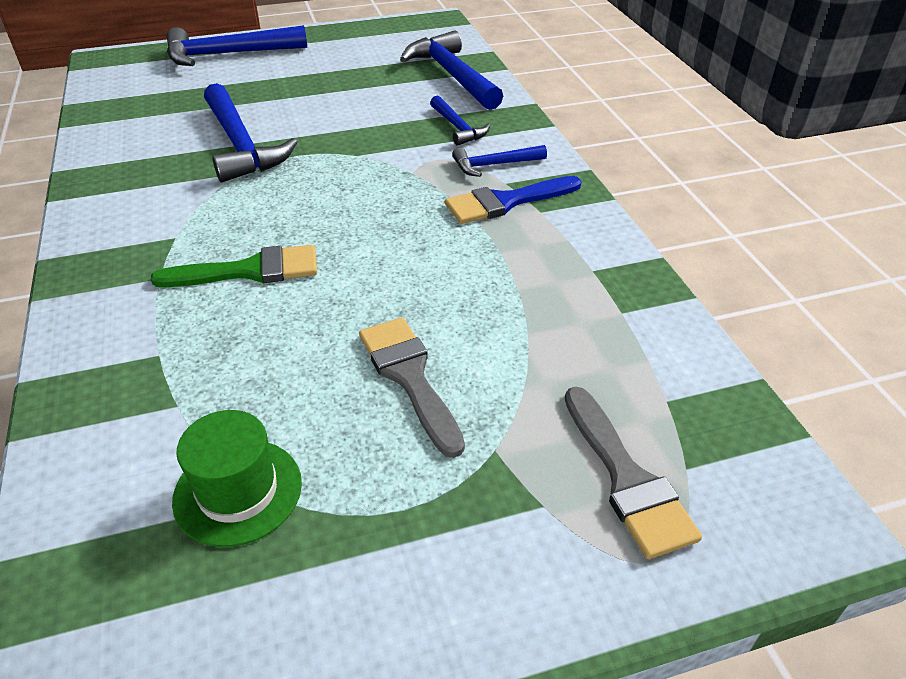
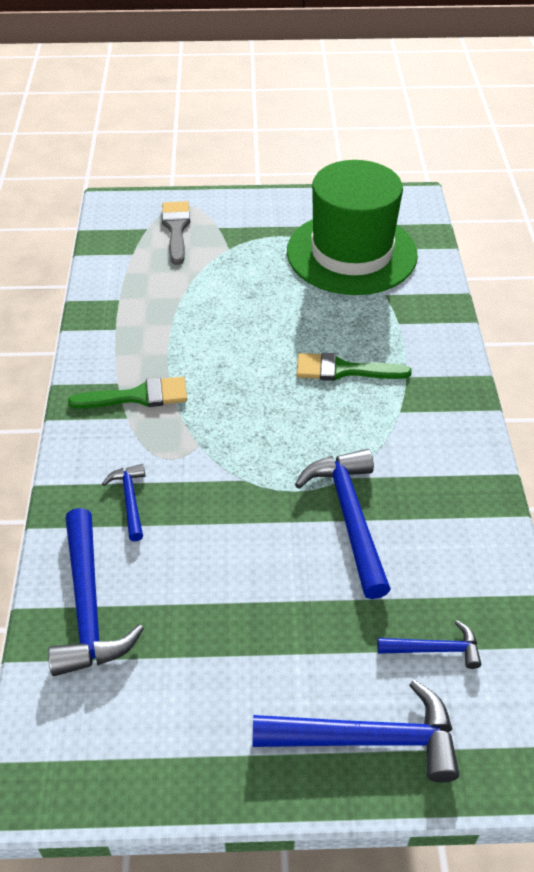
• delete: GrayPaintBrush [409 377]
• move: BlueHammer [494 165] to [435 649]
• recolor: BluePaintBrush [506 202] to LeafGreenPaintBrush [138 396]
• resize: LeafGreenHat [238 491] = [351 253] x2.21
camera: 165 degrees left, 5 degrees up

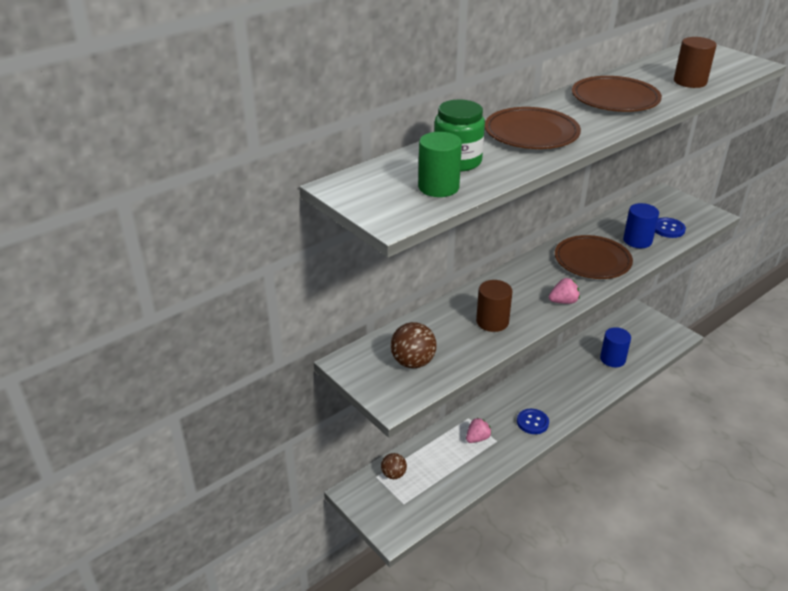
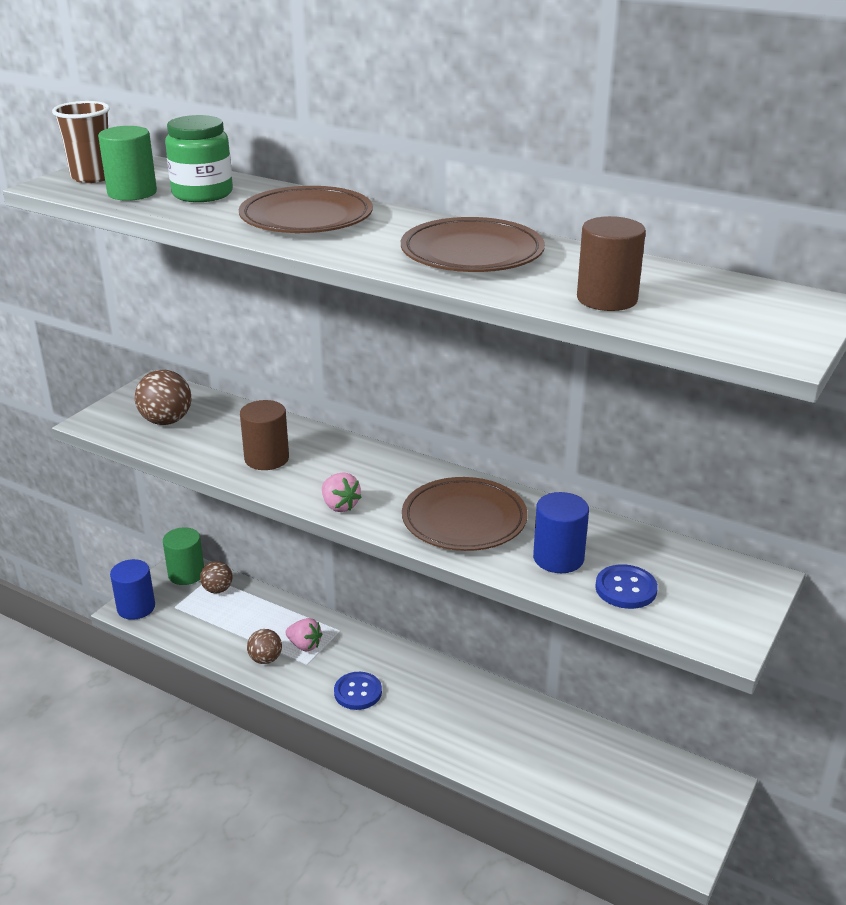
• insert: BrownCup [92 177]
• insert: LeafGreenCylinder [186 574]
• insert: BrownPlayBall [265 659]
• move: BlueCylinder [612 359] to [136 607]
camera: 70 degrees right, 5 degrees down

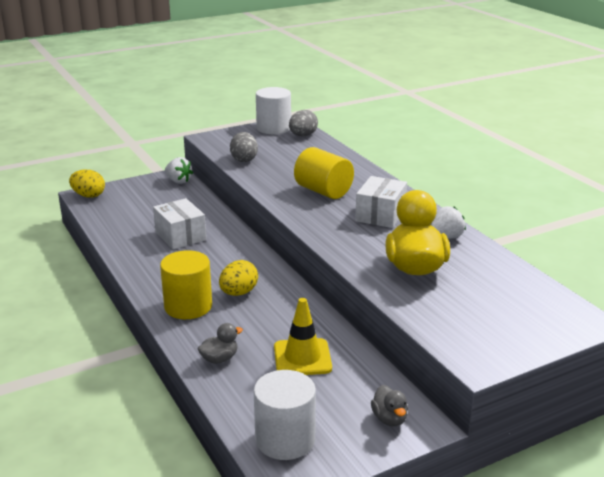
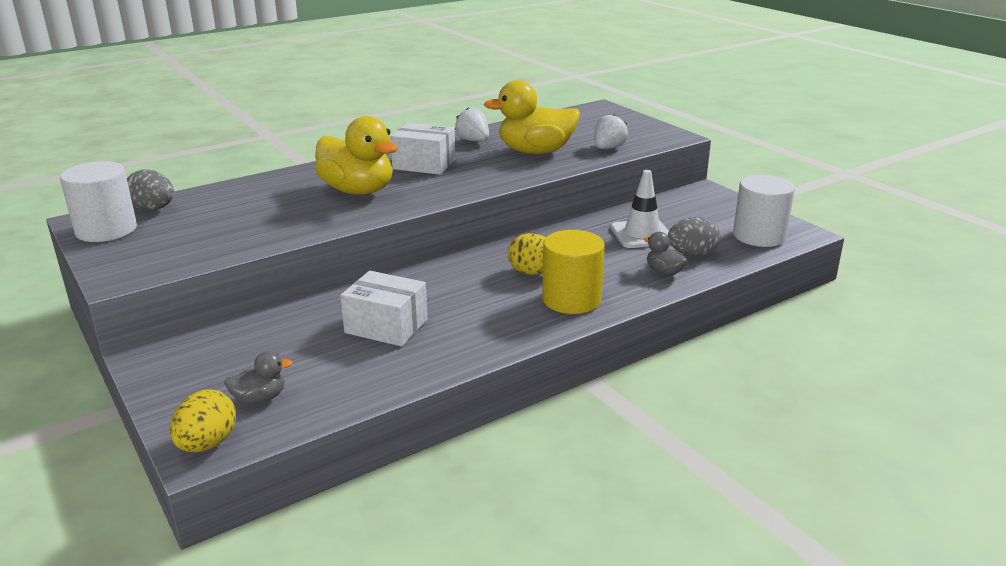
• move: WhiteStrawberry [178 181] to [608 148]
• move: GrayEgg [244 159] to [692 254]
• move: GrayToyDuck [389 419] to [260 398]
• replace: GoldenCylinder [323 191] to GoldenToyDuck [358 191]
• recolor: GoldenTrafficCone [302 358] to WhiteTrafficCone [642 234]
• rotate: WhiteParcel [180 236] = [386 326] 60 degrees clockwise
camera: 95 degrees left, 0 degrees up

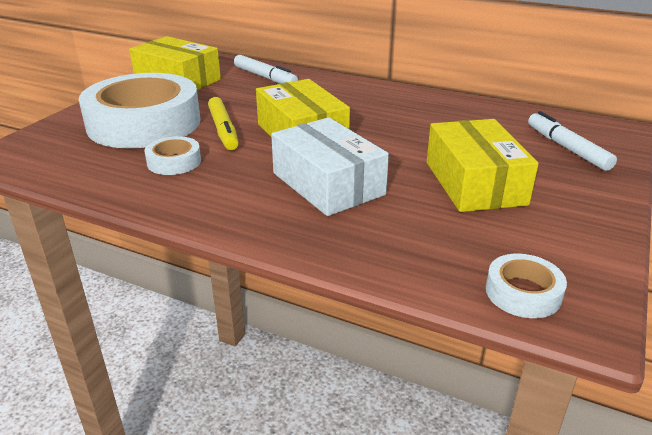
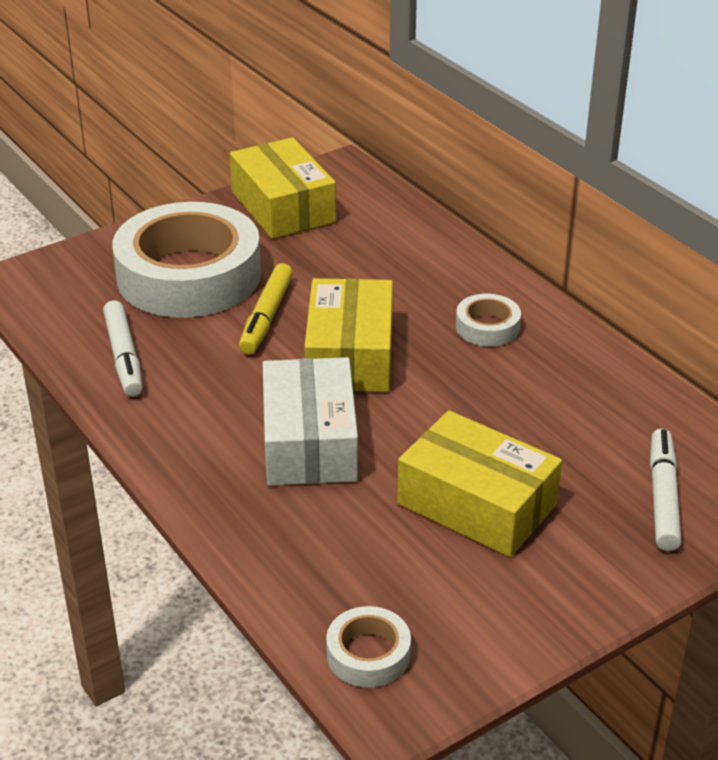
• move: WhiteStickyTape [174 162] to [487 327]
• move: WhiteMarker [265 77] to [124 356]
• rotate: GoldenParcel [474 183] = [477 504] 75 degrees counterclockwise
camera: 30 degrees right, 5 degrees up

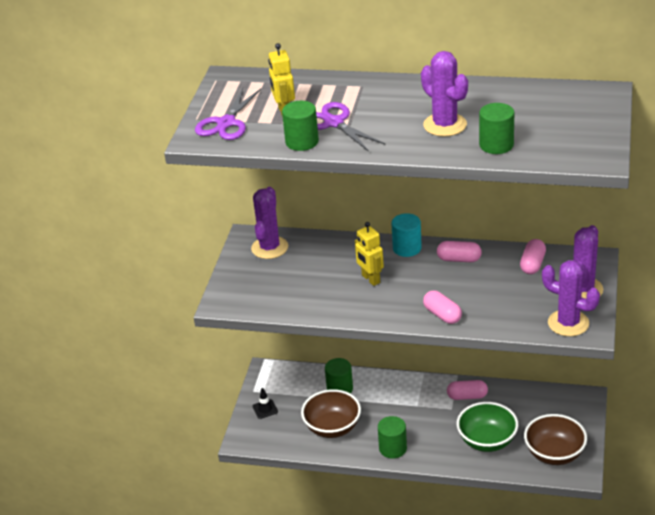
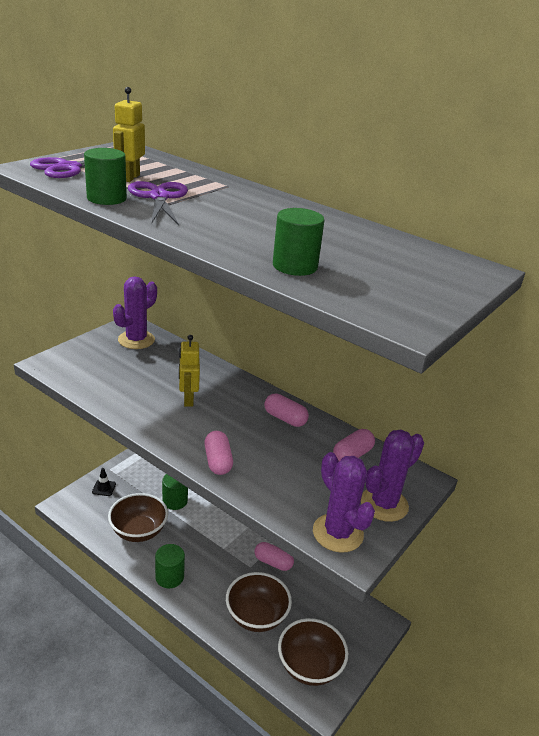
• delete: AquaCylinder [407 248]
• delete: RoyalPurpleCactus [445 125]
• recolor: LeafGreenDeepDish [487 441] to BrownDeepDish [256 616]
camera: 20 degrees right, 5 degrees down

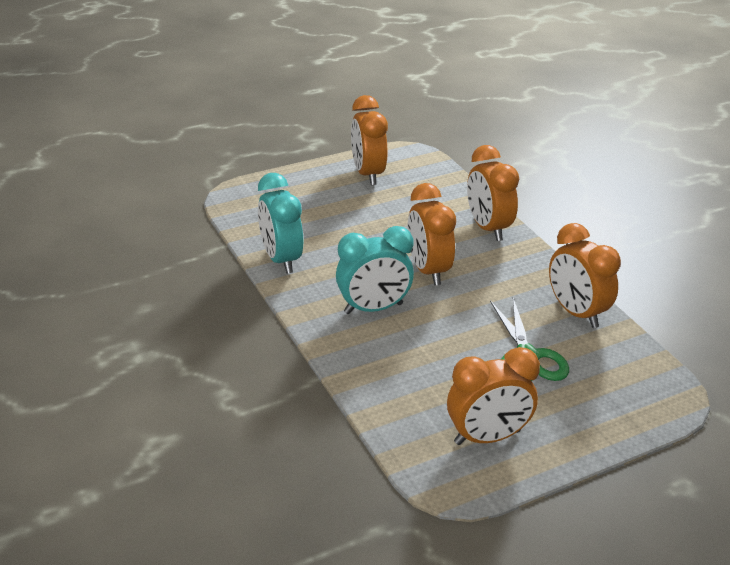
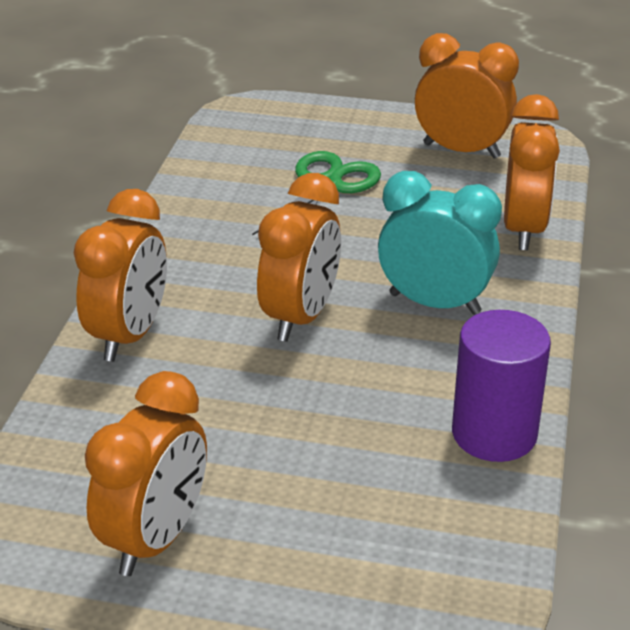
• move: BrightOrangeBedsideClock [576 312] to [523 229]
• replace: AquaBedsideClock [281 259] to RoyalPurpleCylinder [494 434]
camera: 140 degrees left, 0 degrees up

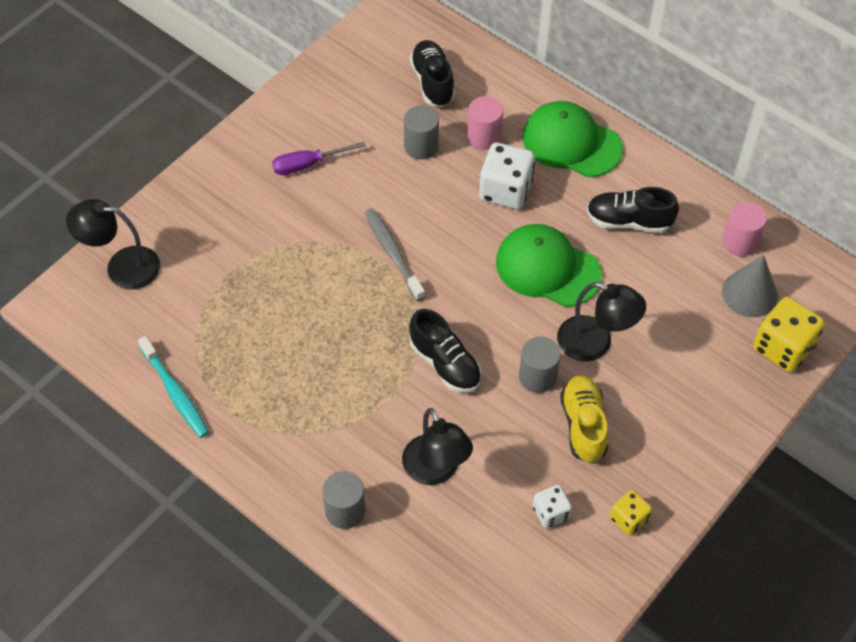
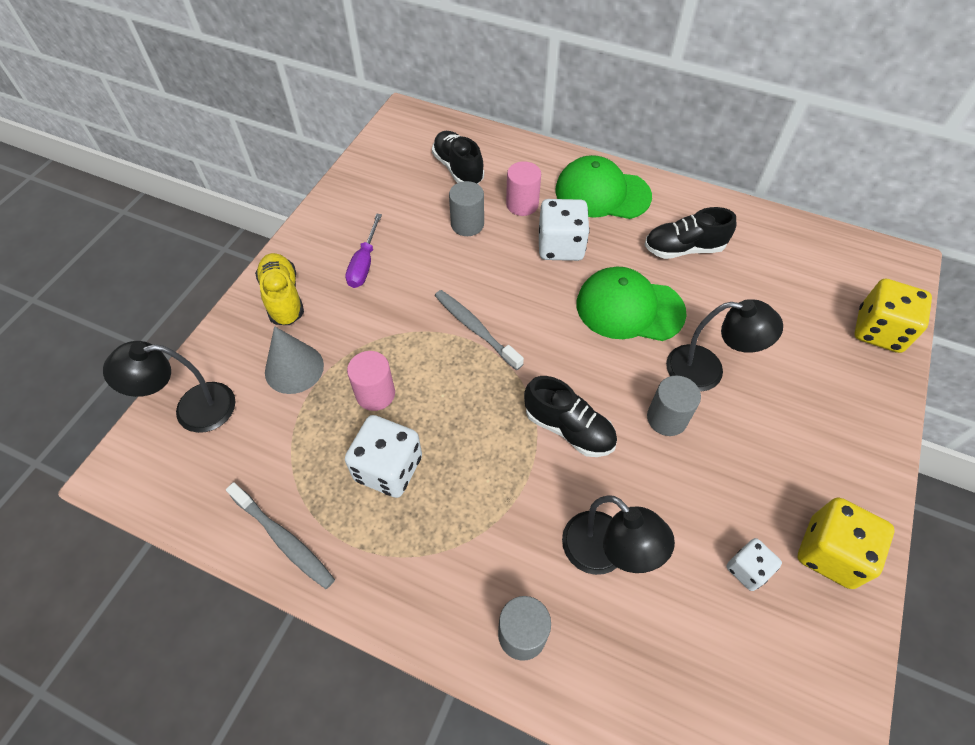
• insert: WhiteDice [388 468]
• move: GoldenShoe [583 425] to [283 298]
• move: RosyCylinder [739 242] to [375 394]
• move: GrayCone [749 293] to [294 368]
• recolor: AquaToothBrush [175 392] to GrayToothBrush [284 539]
• rotate: RoyalPurpleFlatScrewdriver [308 165] = [364 263] 45 degrees counterclockwise
• resize: GoldenDice [629 519] = [830 552] x1.75
camera: 15 degrees left, 0 degrees up

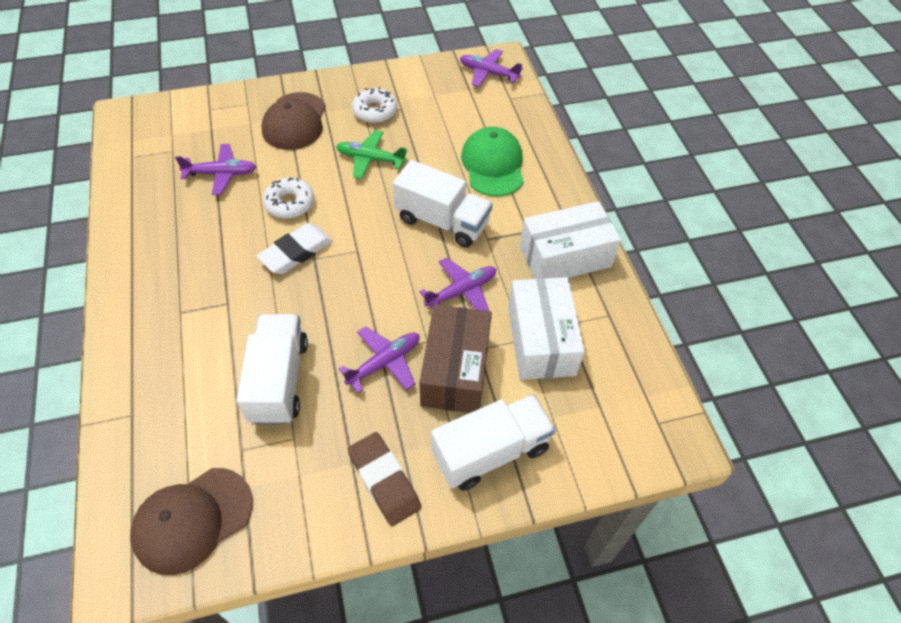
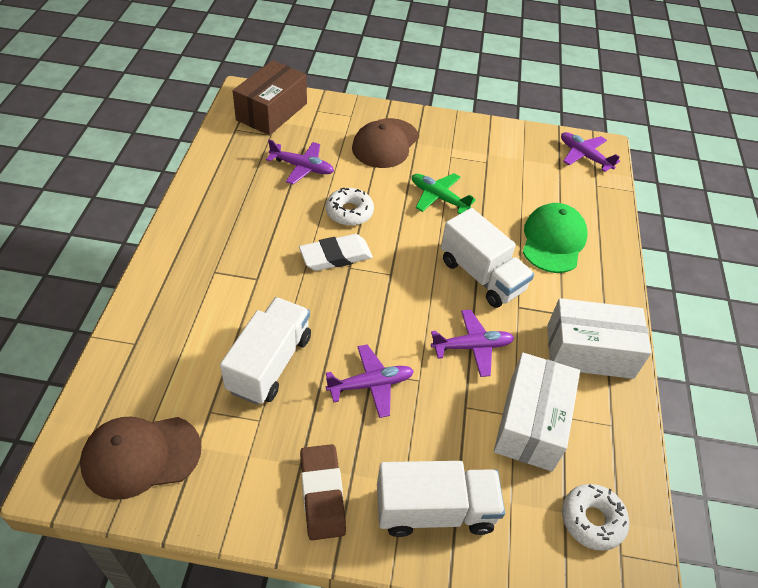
• move: WhiteDonut [375 111] to [592 520]
• move: BrownParcel [455 371] to [271 111]
camera: 20 degrees right, 5 degrees down

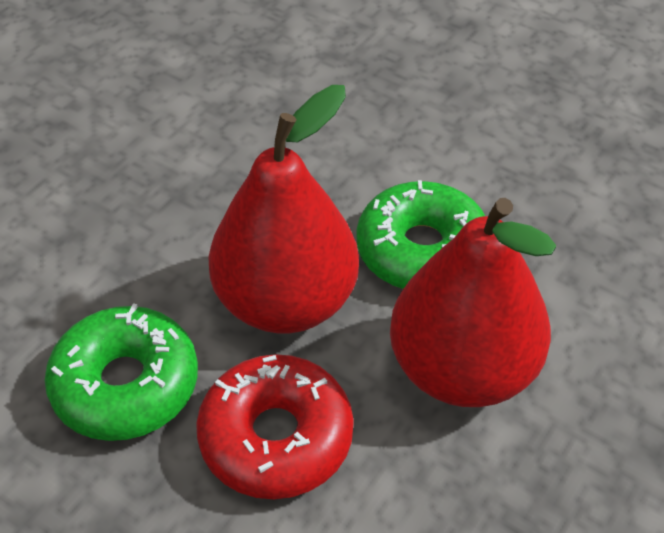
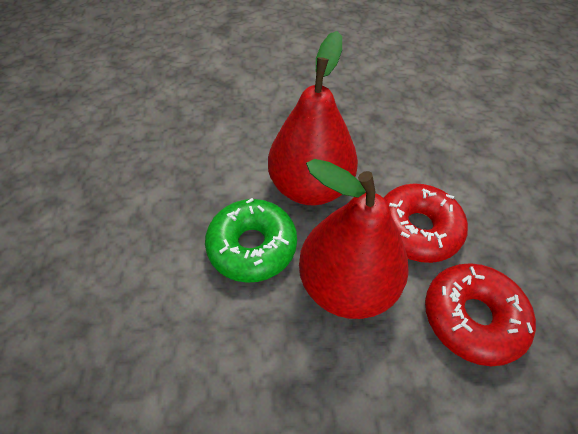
• recolor: LeafGreenDonut [126 385] to RedDonut [471 317]
camera: 130 degrees left, 5 degrees up

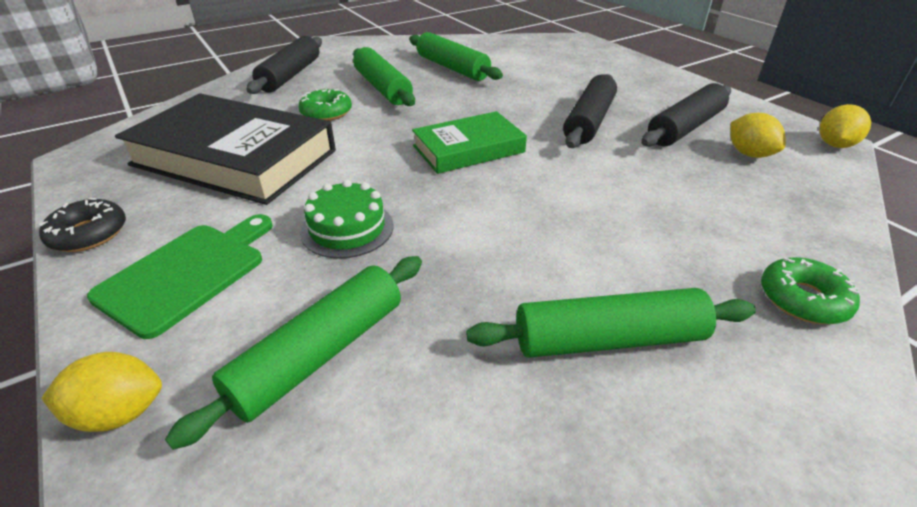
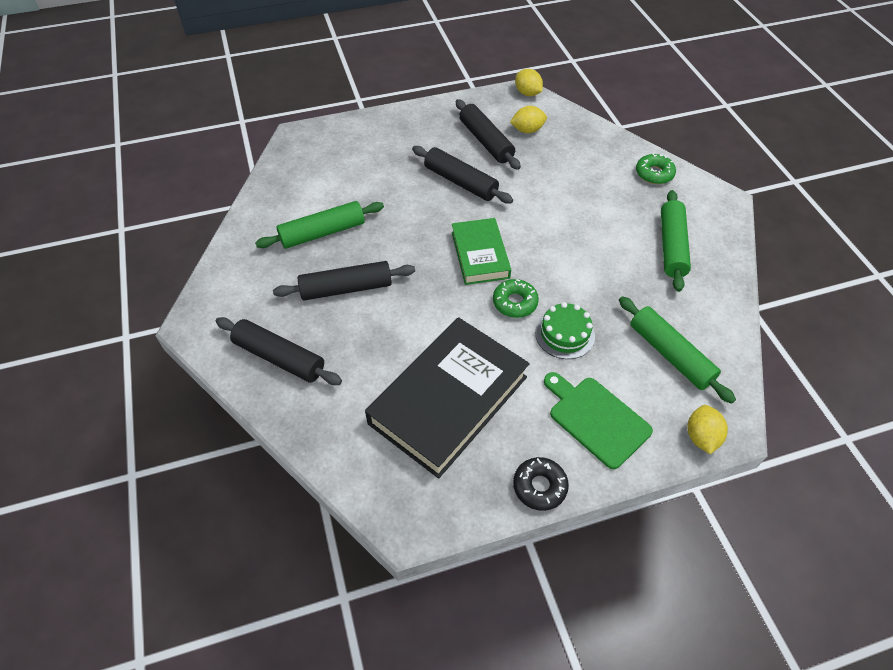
• move: LeafGreenDonut [326 112] to [515 302]
• recolor: LeafGreenPastryRoller [382 88] to EbonyPastryRoller [346 288]
camera: 75 degrees left, 15 degrees up

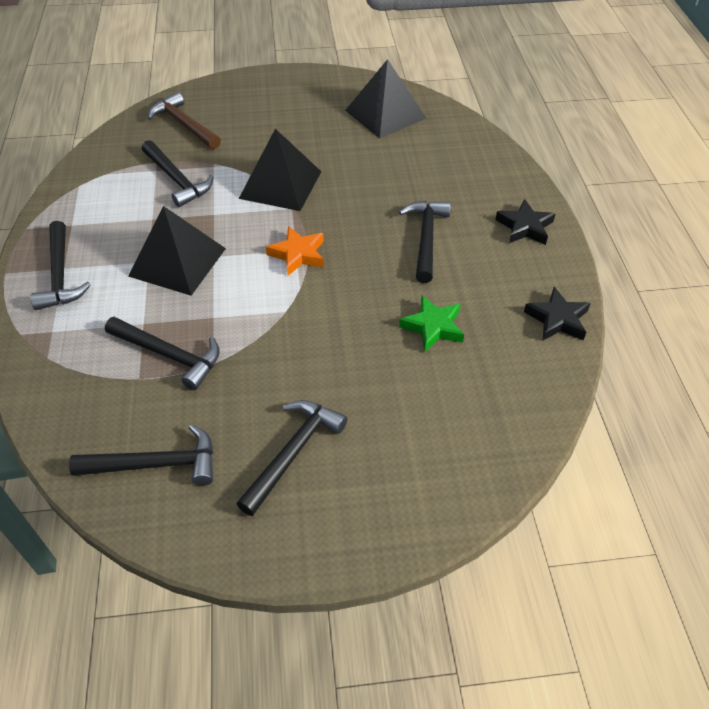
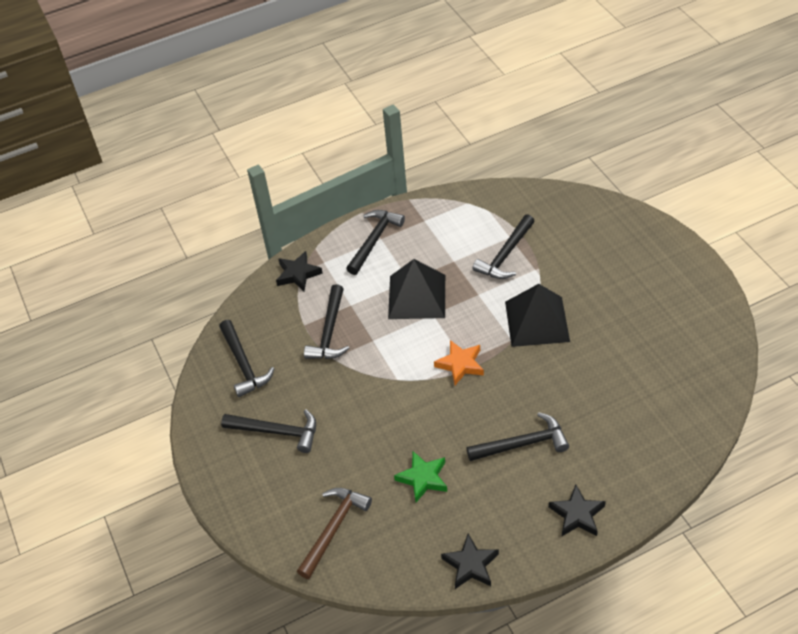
• delete: EbonyPyramid [385 114]
• insert: EbonyStar [298 274]
• move: BrownHammer [184 125] to [333 528]
• rotate: EbonyHammer [60 275] = [374 240] 150 degrees clockwise
camera: 75 degrees right, 0 degrees up

